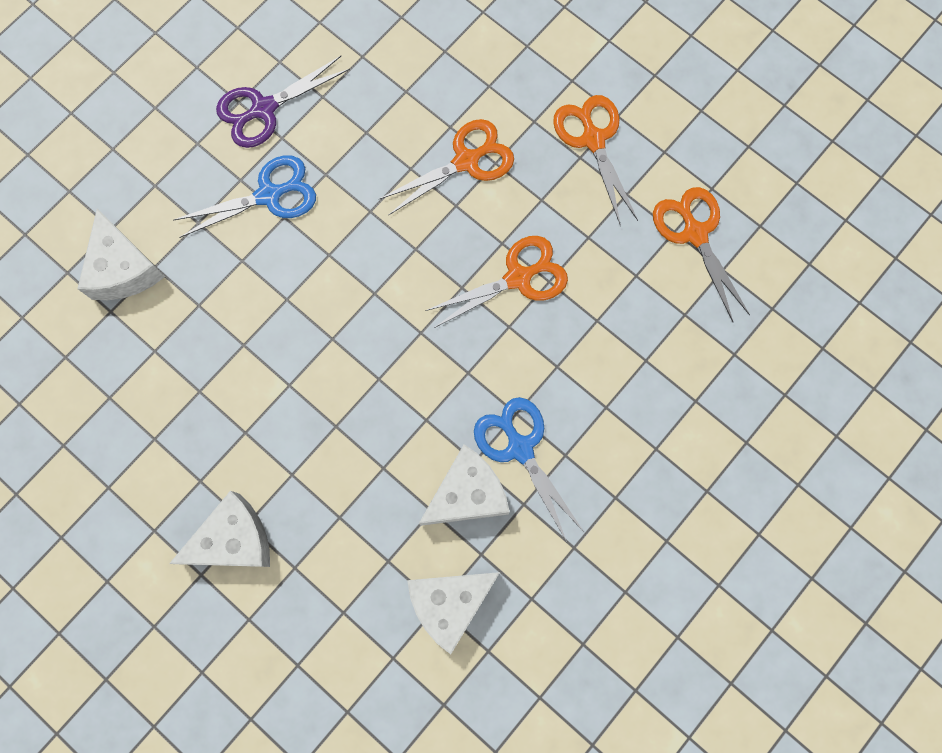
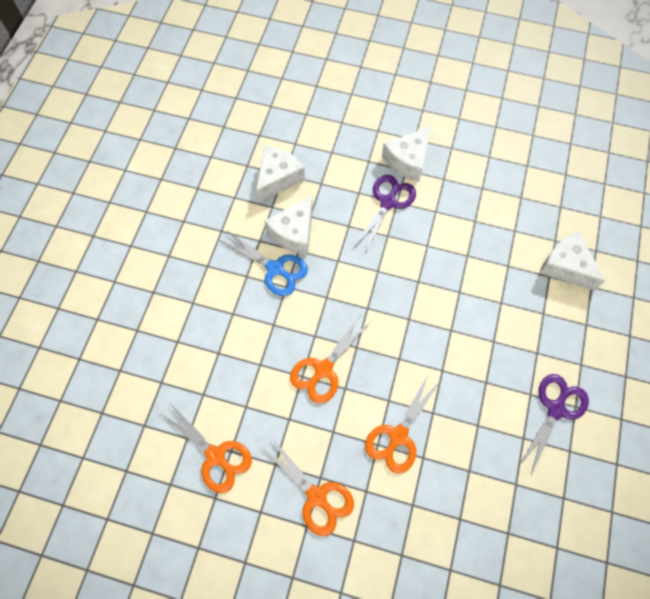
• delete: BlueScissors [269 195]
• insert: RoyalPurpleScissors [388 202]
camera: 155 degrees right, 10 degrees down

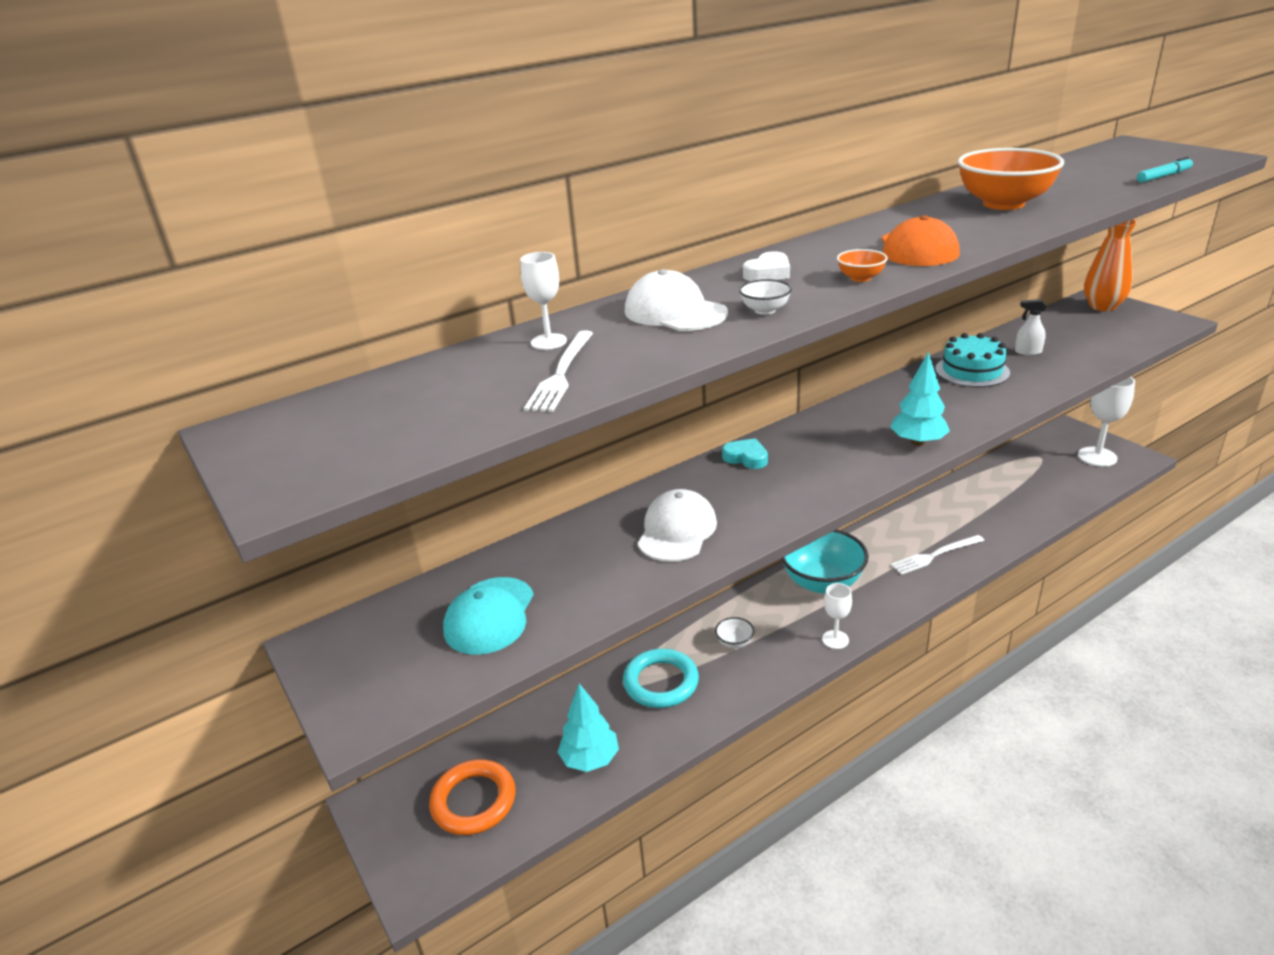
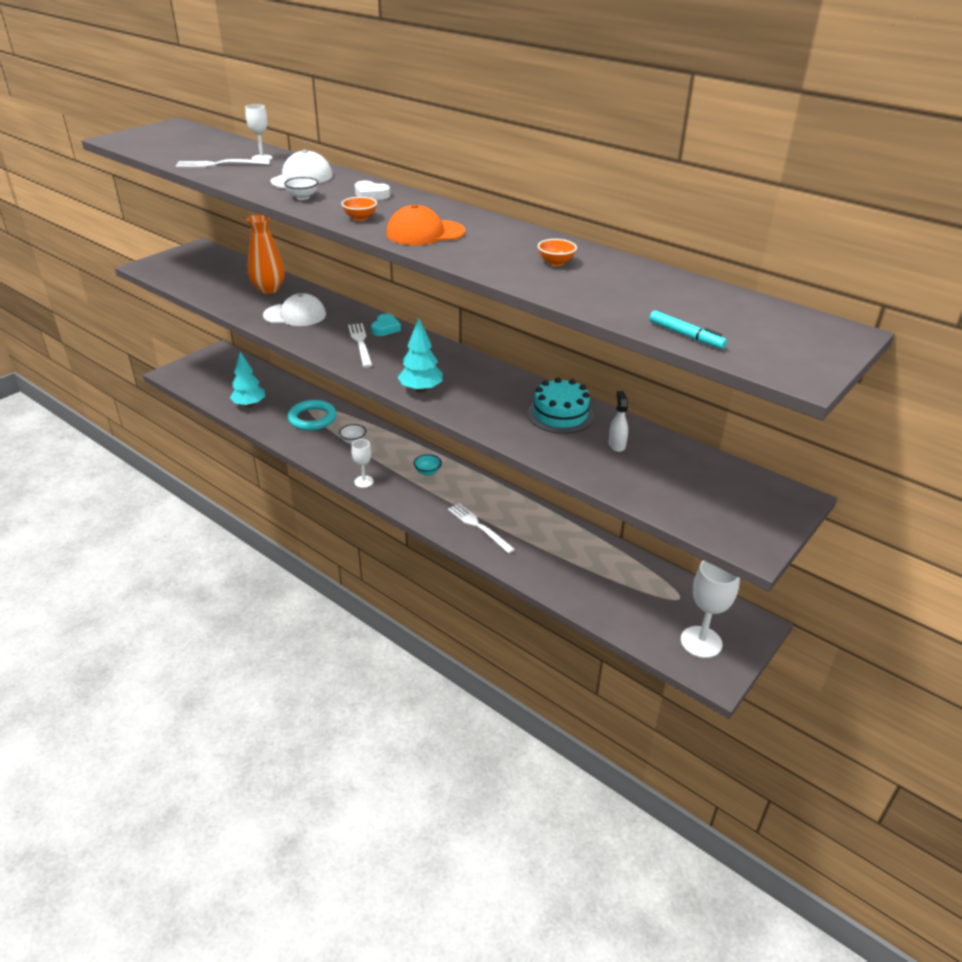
• delete: BrightOrangeHoop [473 801]
• delete: AquaPeakedCap [489 616]
• insert: WhiteFork [360 343]
• move: BrightOrangeFlowerVase [1102 306] to [268 289]
• resize: AquaDeepDish [822 582] = [427 472] x0.42
• resize: BrightOrangeDeepDish [1003 204] = [556 262] x0.42
camera: 70 degrees right, 5 degrees up

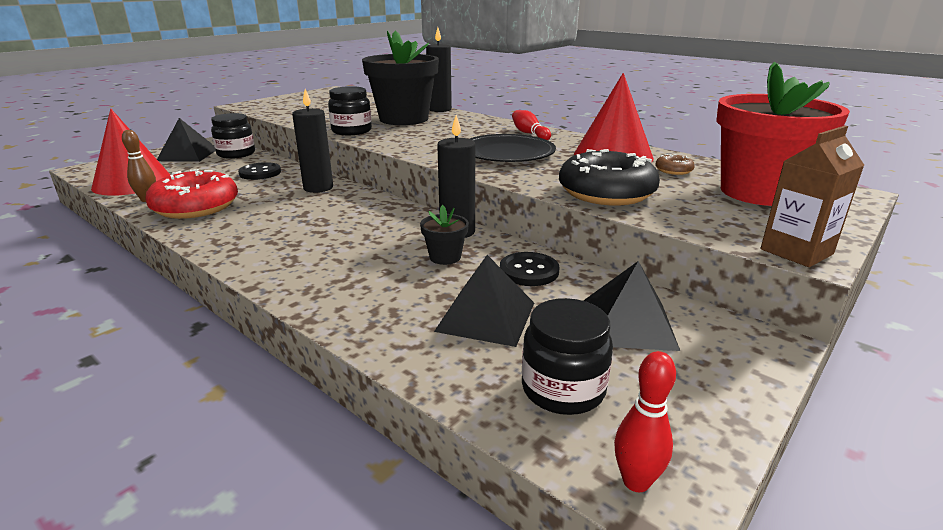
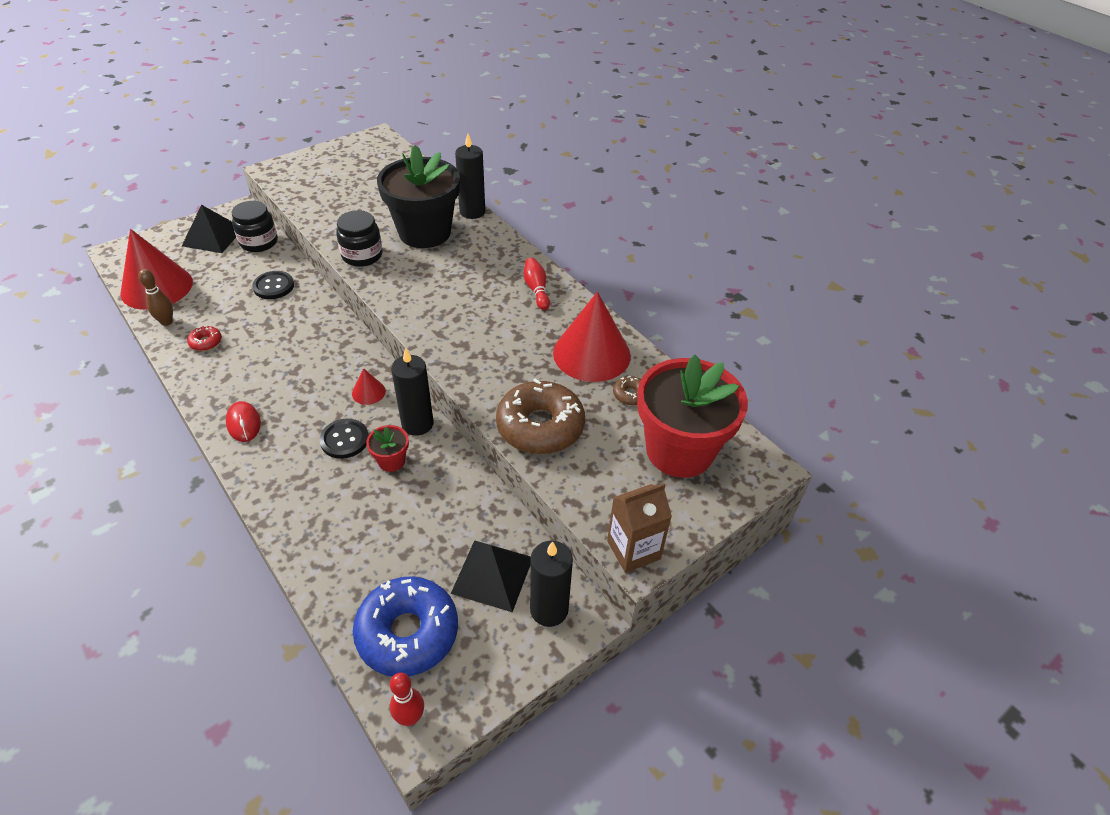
• delete: EbonyPyramid [486 316]
• delete: EbonyDinnerPlate [507 153]
• insert: RedComputerMouse [243 423]
• insert: RedCone [368 392]
• move: EbonyPillarCandle [318 188] to [549 609]
• move: EbonyButton [529 271] to [344 440]
• replace: EbonyJamJar [563 389] to BlueDonut [407 632]
• recolor: EbonyPottedPlant [445 257] to RedPottedPlant [391 461]
• recolor: EbonyDonut [606 193] to BrownDonut [540 426]
• resize: RedDonut [196 207] = [206 342] x0.43
camera: 10 degrees right, 20 degrees up

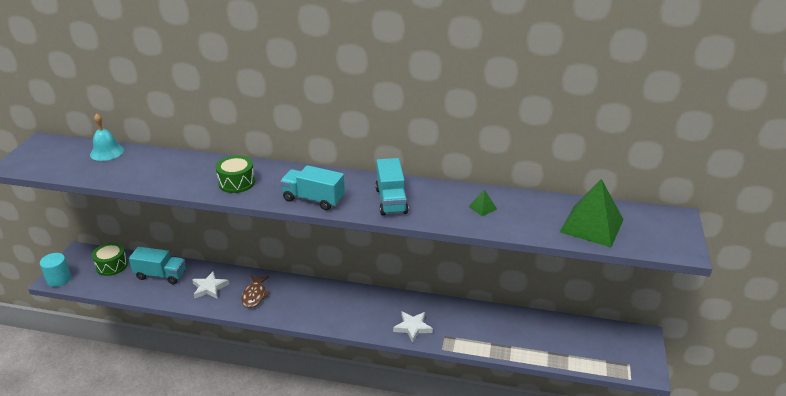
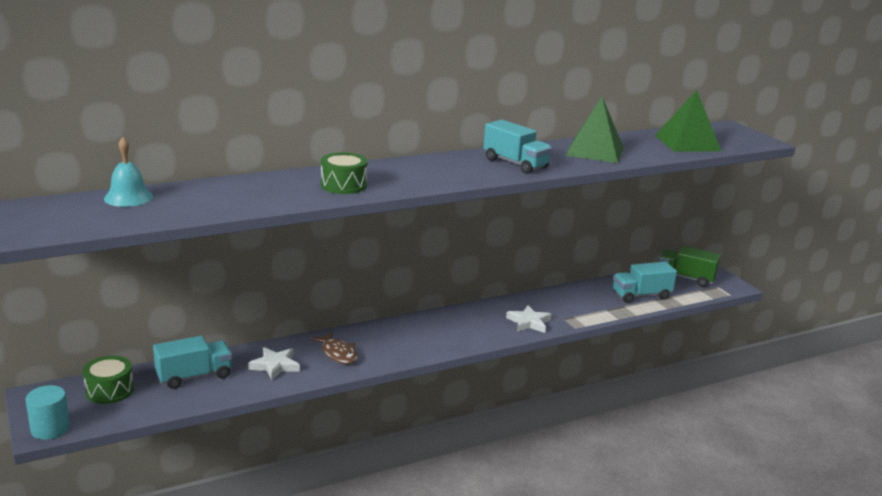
• insert: LeafGreenLorry [686 278]
• move: AquaLorry [313 199] to [641 295]
• resize: LeafGreenPyramid [482 207] = [594 151] x2.40
camera: 40 degrees left, 10 degrees down

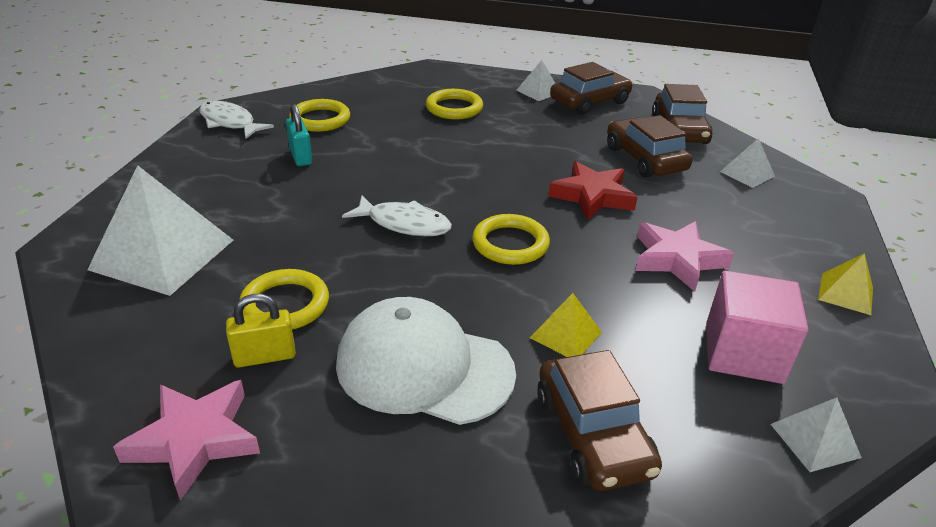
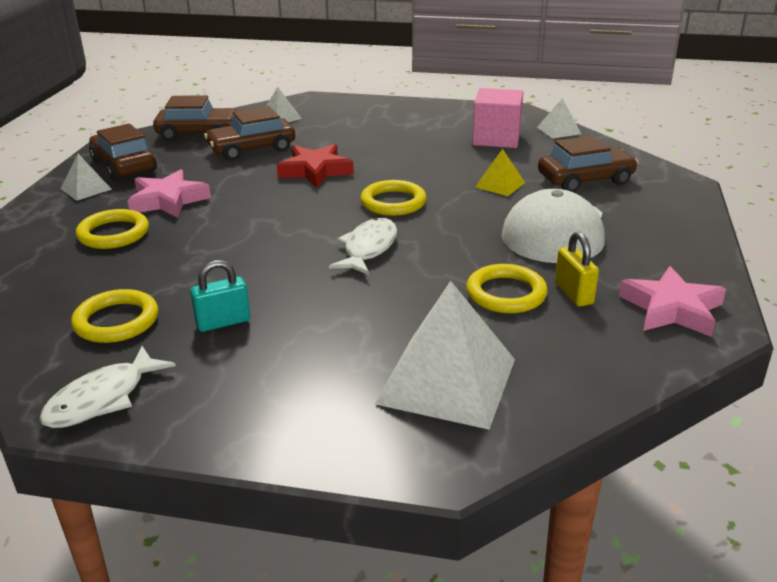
• delete: GoldenPyramid [845 293]
• move: RosyStar [677 259] to [168 200]
camera: 90 degrees left, 5 degrees down

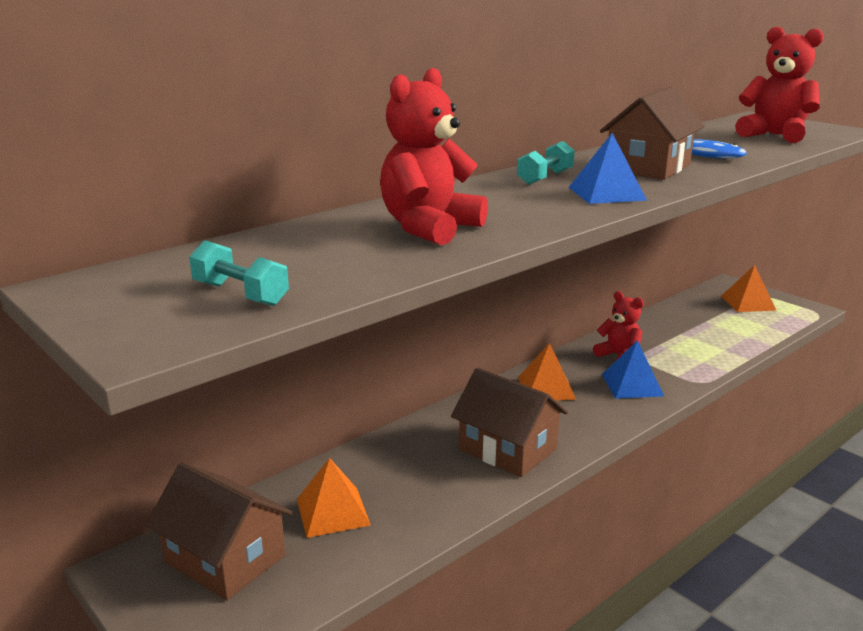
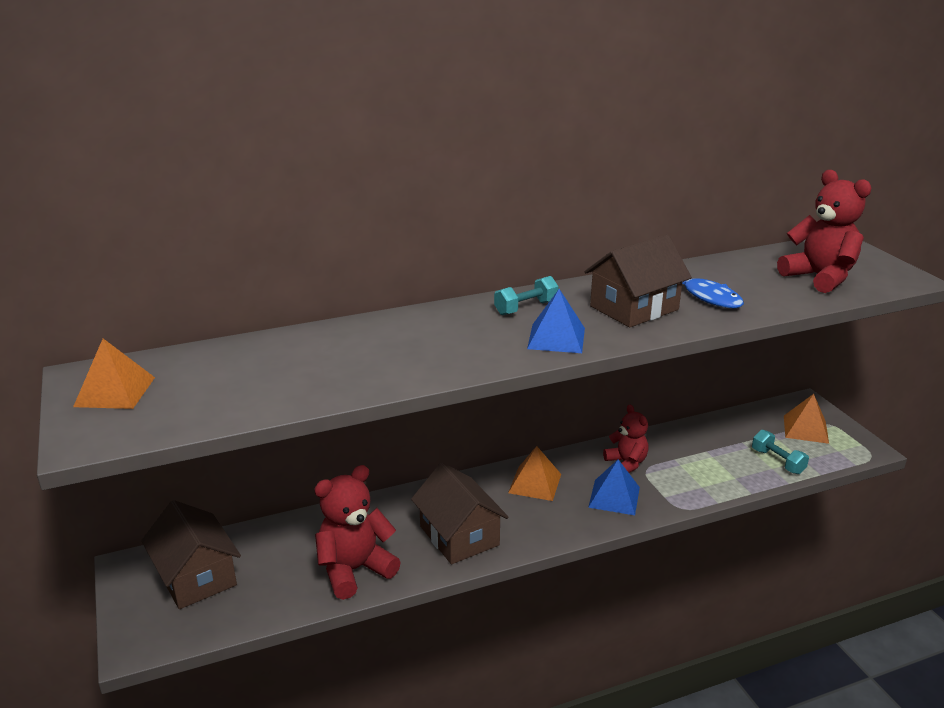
• move: AquaDumbbell [240 294] to [777 461]
• move: BrightOrangePyramid [332 512] to [115 392]
• move: RedTeddyBear [429 228] to [354 570]
camera: 20 degrees right, 5 degrees up

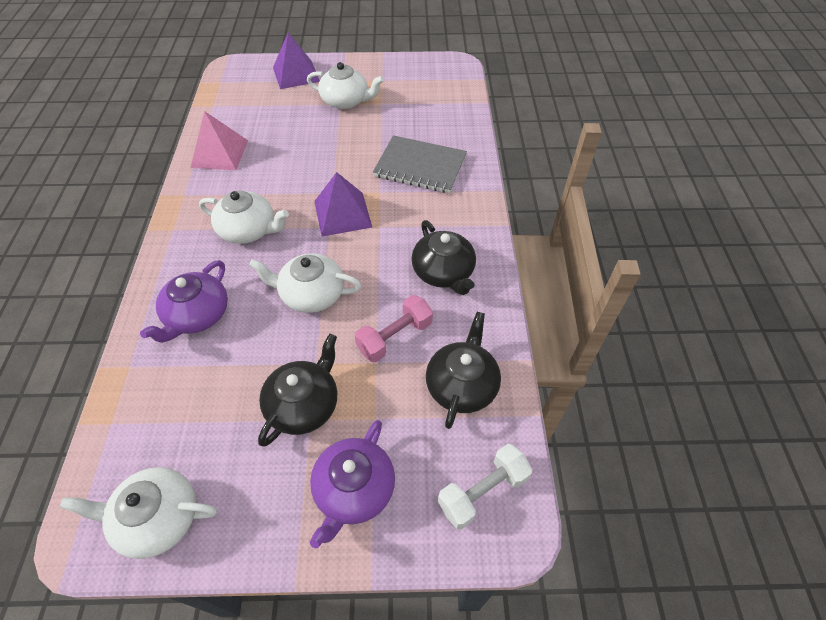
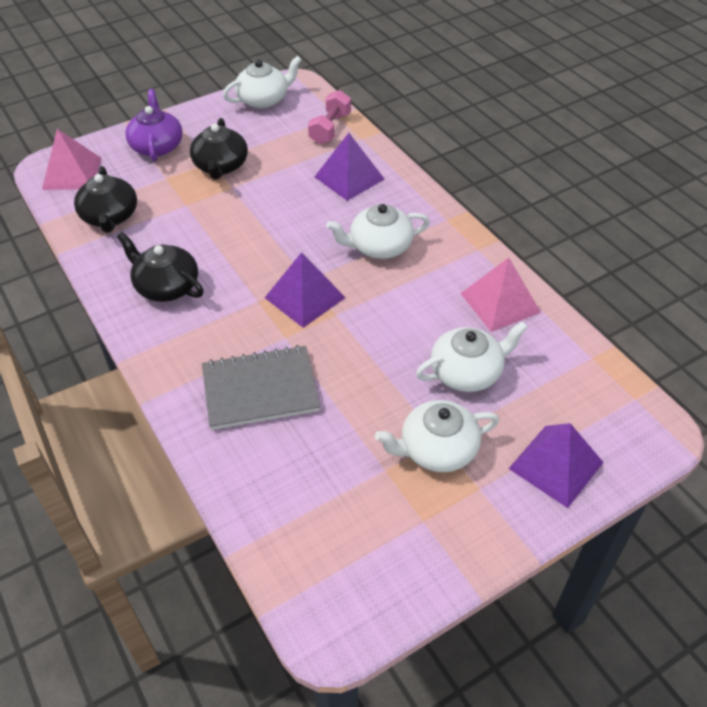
• move: WhiteChinaTeapot [311 294] to [467 372]
• move: RosyDumbbell [395 337] to [330 128]
• replace: RoyalPurpleChinaTeapot [197 315] to RoyalPurplePyramid [349 178]
• replace: WhiteDumbbell [482 491] to RosyPyramid [72 173]
camera: 150 degrees right, 5 degrees down

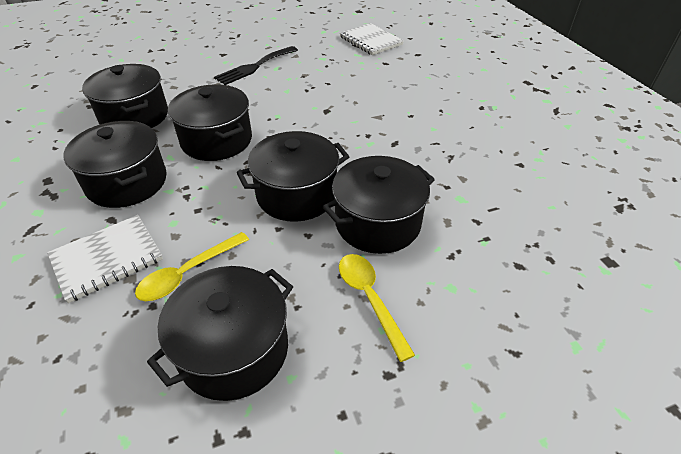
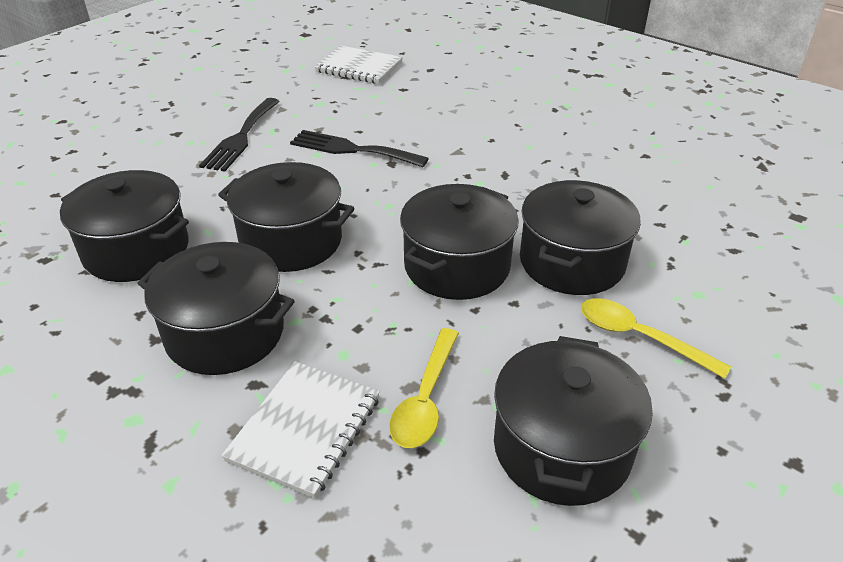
• insert: EbonyFork [352 149]
camera: 30 degrees left, 5 degrees down

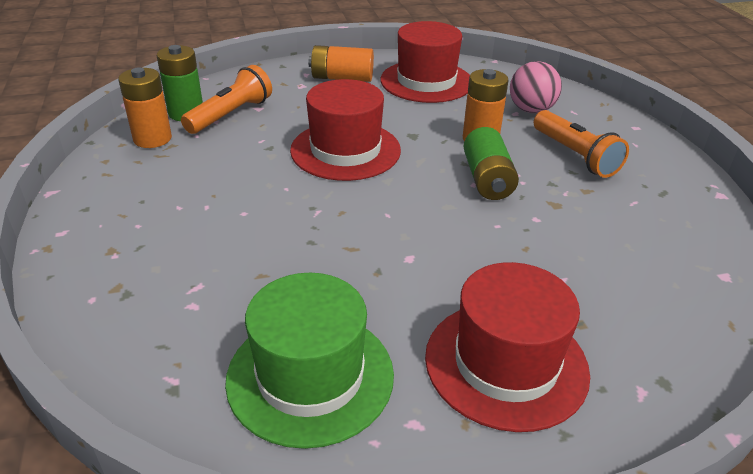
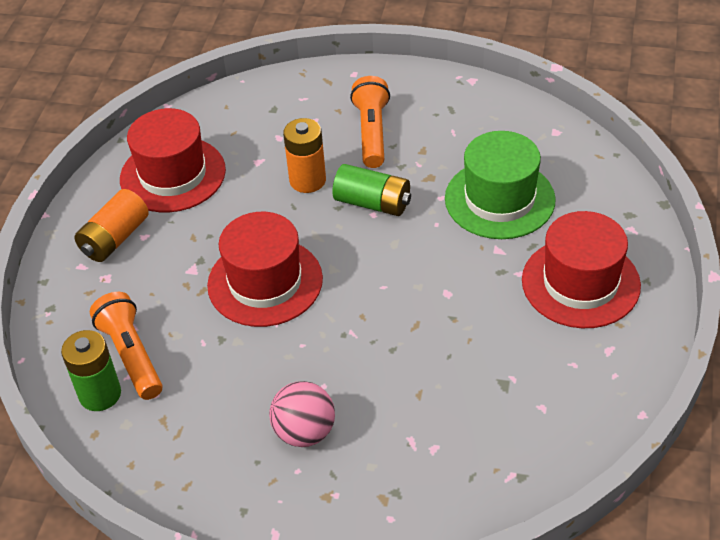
• delete: BrightOrangeBattery [152 139]
• move: LeafGreenHat [310 376] to [499 199]
• move: RosyPlayBall [531 110] to [304 432]
• rotate: BrightOrangeTorch [575 155] = [372 132] 90 degrees counterclockwise
camera: 60 degrees left, 10 degrees up

